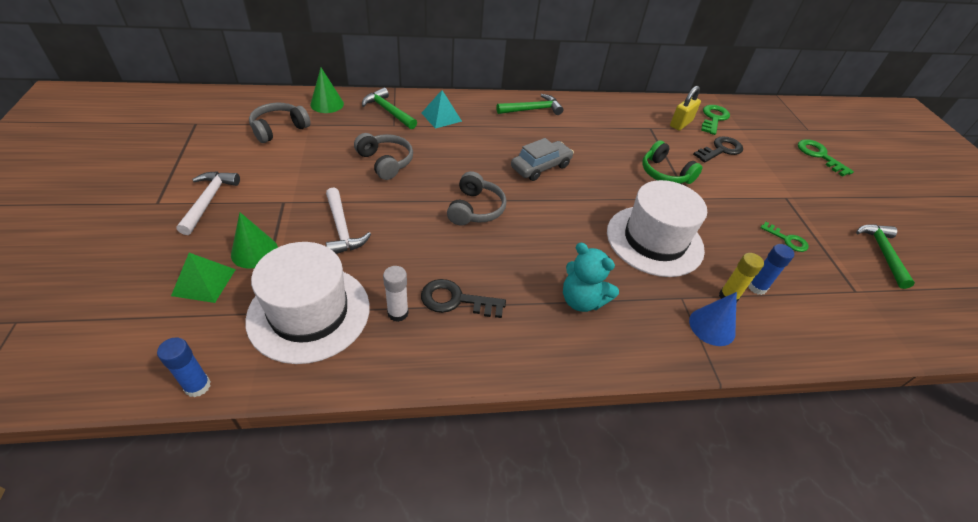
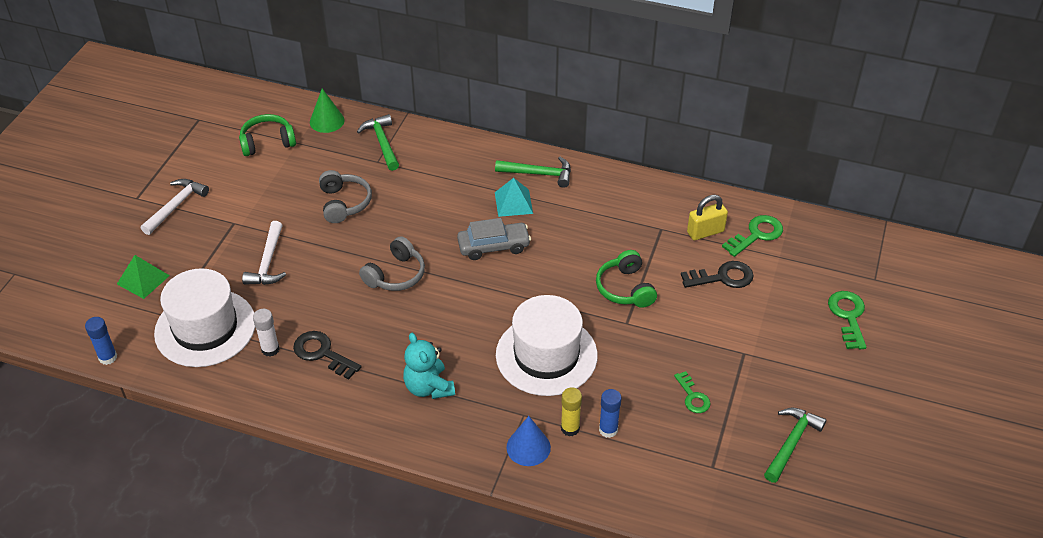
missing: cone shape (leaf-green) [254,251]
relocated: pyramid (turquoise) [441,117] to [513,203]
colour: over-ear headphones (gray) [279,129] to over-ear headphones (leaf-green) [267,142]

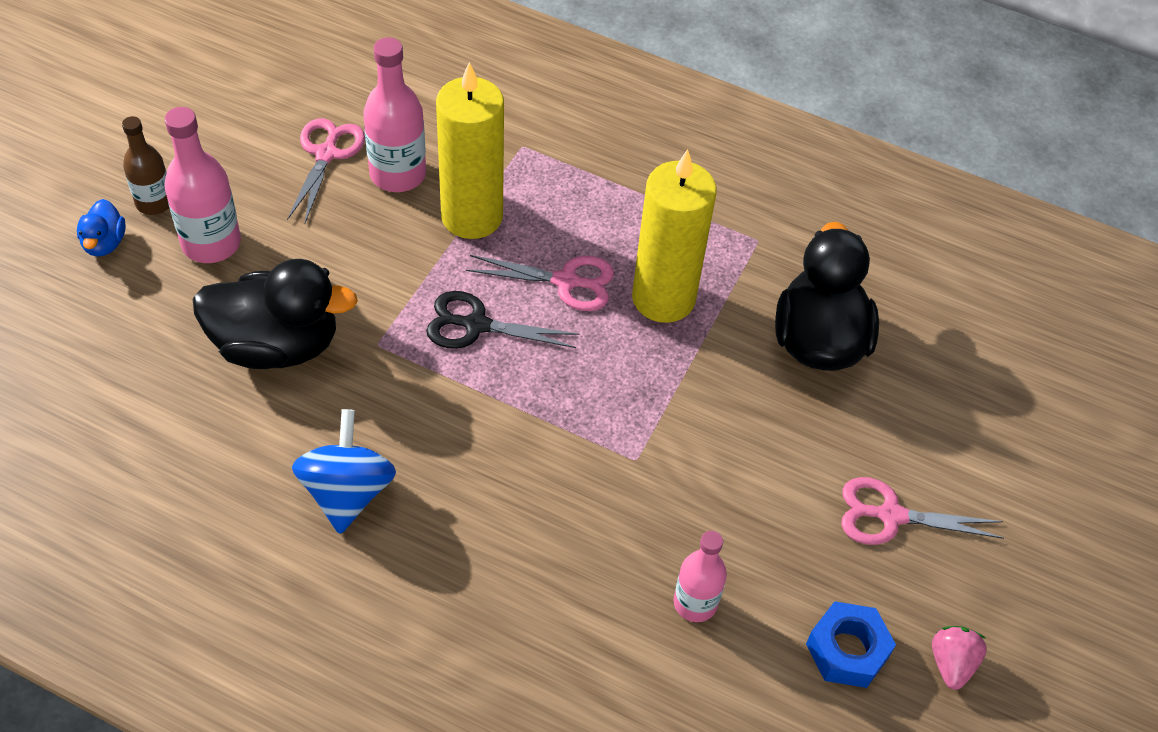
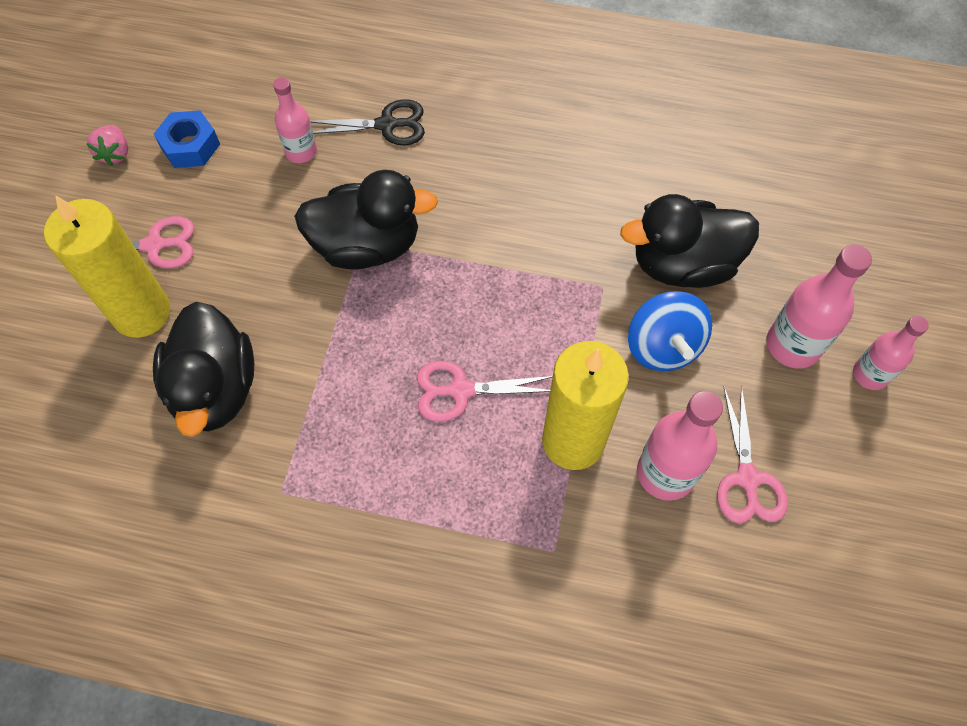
missing: toy duck (cobalt) [104,243]
appeared: toy duck (jet-black) [367,246]
relocated: whirligig (cobalt) [347,492] to [663,347]; pair of scissors (jet-black) [476,325] to [386,125]; candle (bright yellow) [663,298] to [141,312]
colour: flask (dark brown) [154,202] to flask (rose-pink) [870,374]

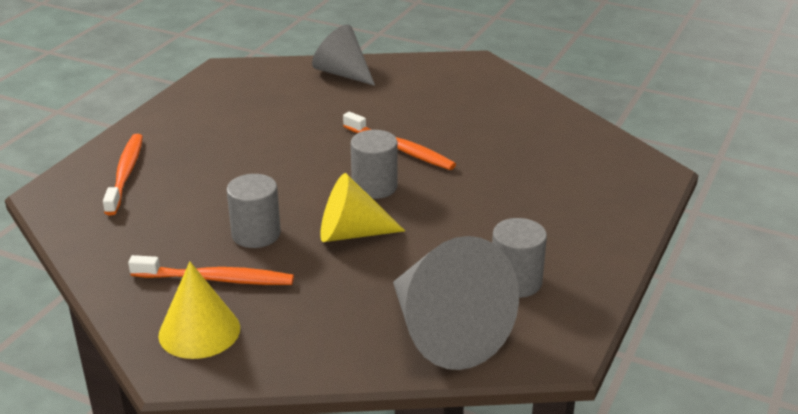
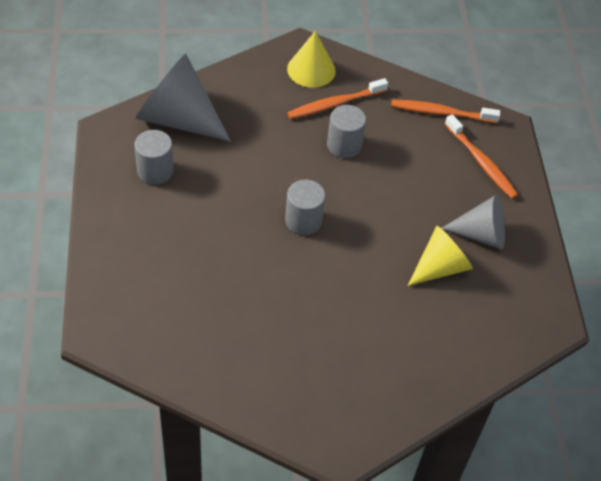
relocated: cone shape (gray) [342,73] to [481,234]; cone shape (bright yellow) [351,233] to [440,267]; tooth brush (bright orange) [400,148] to [441,113]

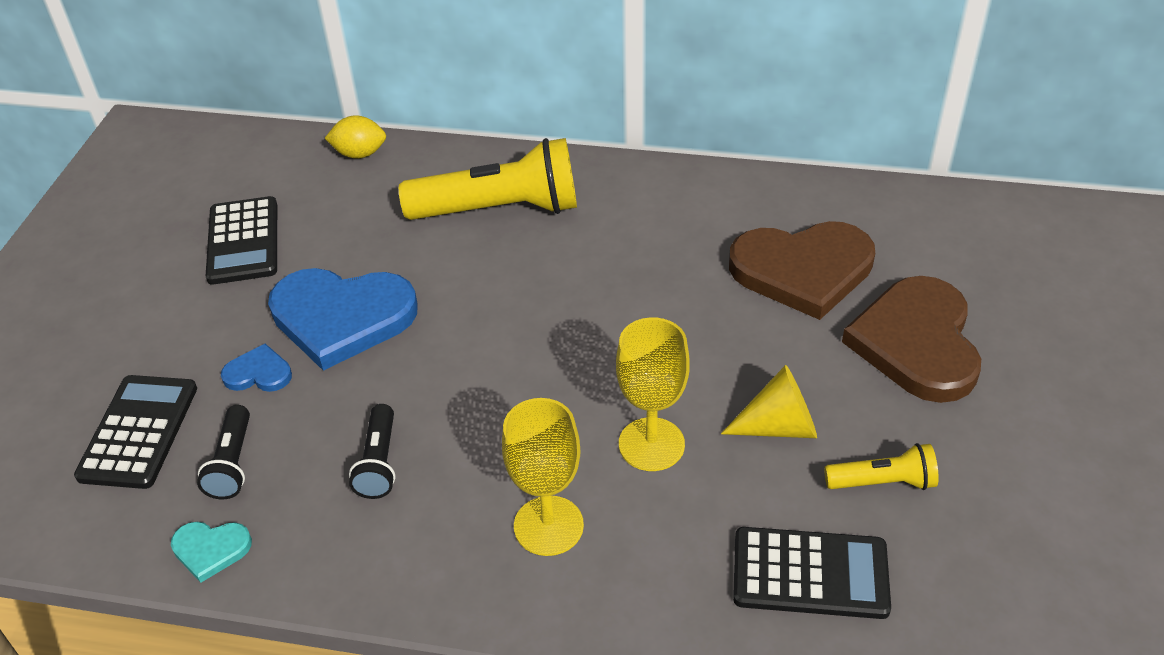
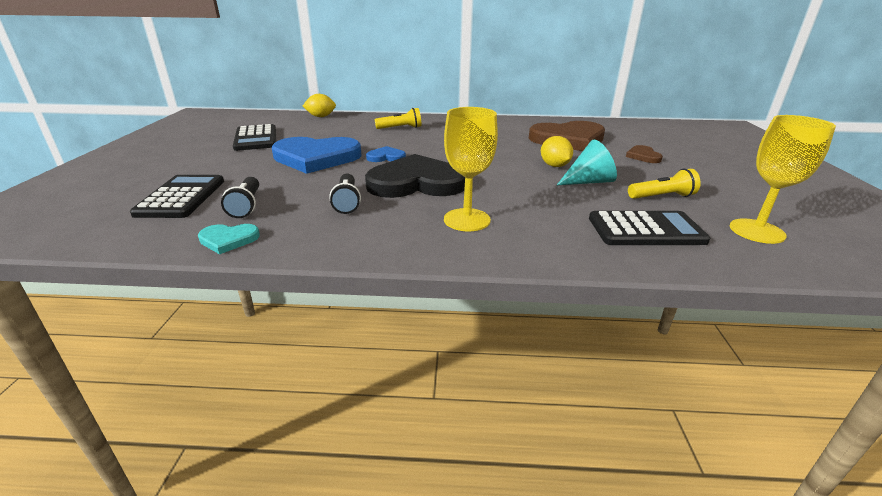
appeared: heart shape (jet-black) [416,183]; toy lemon (bright yellow) [554,166]
relocated: heart shape (cobalt) [258,373] to [386,157]; goblet (bright yellow) [651,444] to [756,231]
colour: cone shape (bright yellow) [779,426] to cone shape (turquoise) [588,182]
size: pocket torch (bright yellow) [500,209] = [400,128] x0.49; heart shape (dark brown) [916,343] = [643,156] x0.45

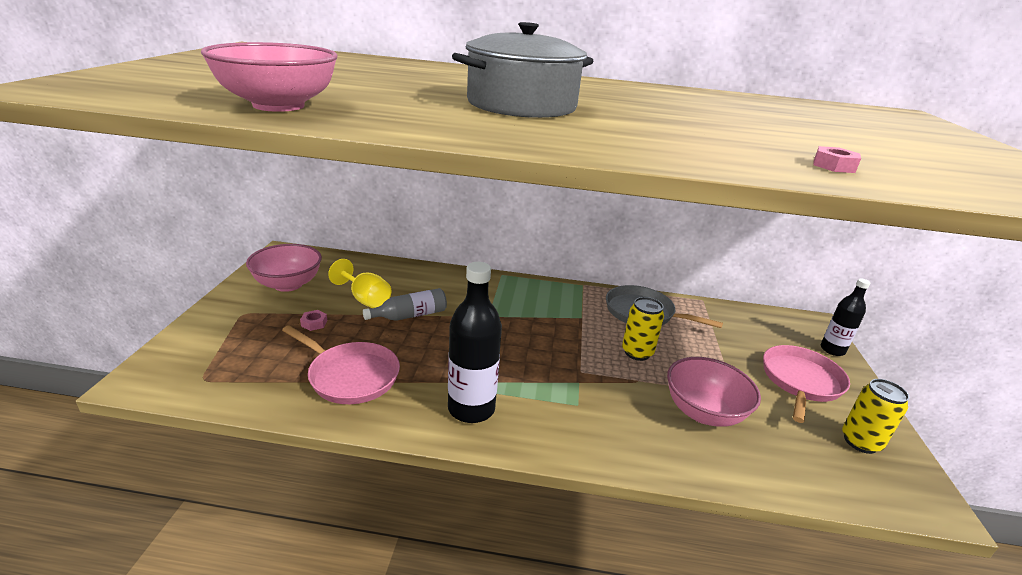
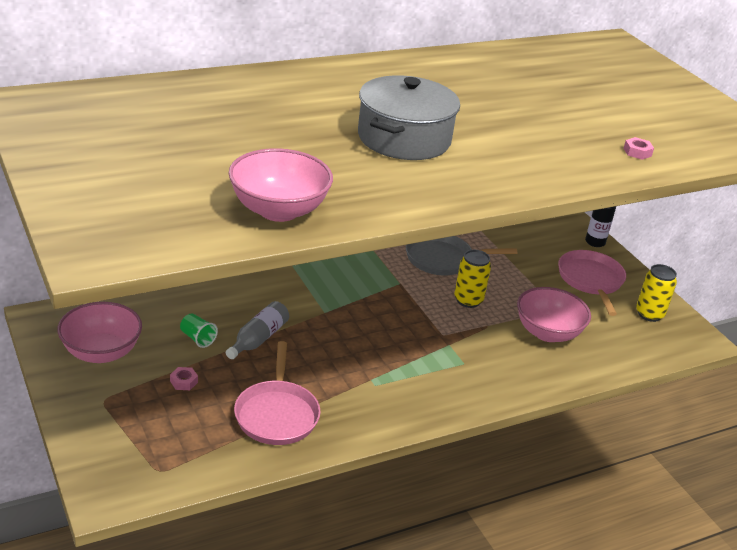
missing: flask (jet-black) [471,409]
exchanged: goblet (bright yellow) [365,299] to beaker (leaf-green) [197,338]
spun: skillet (rose-pink) [350,376] = [277,414] 90 degrees clockwise

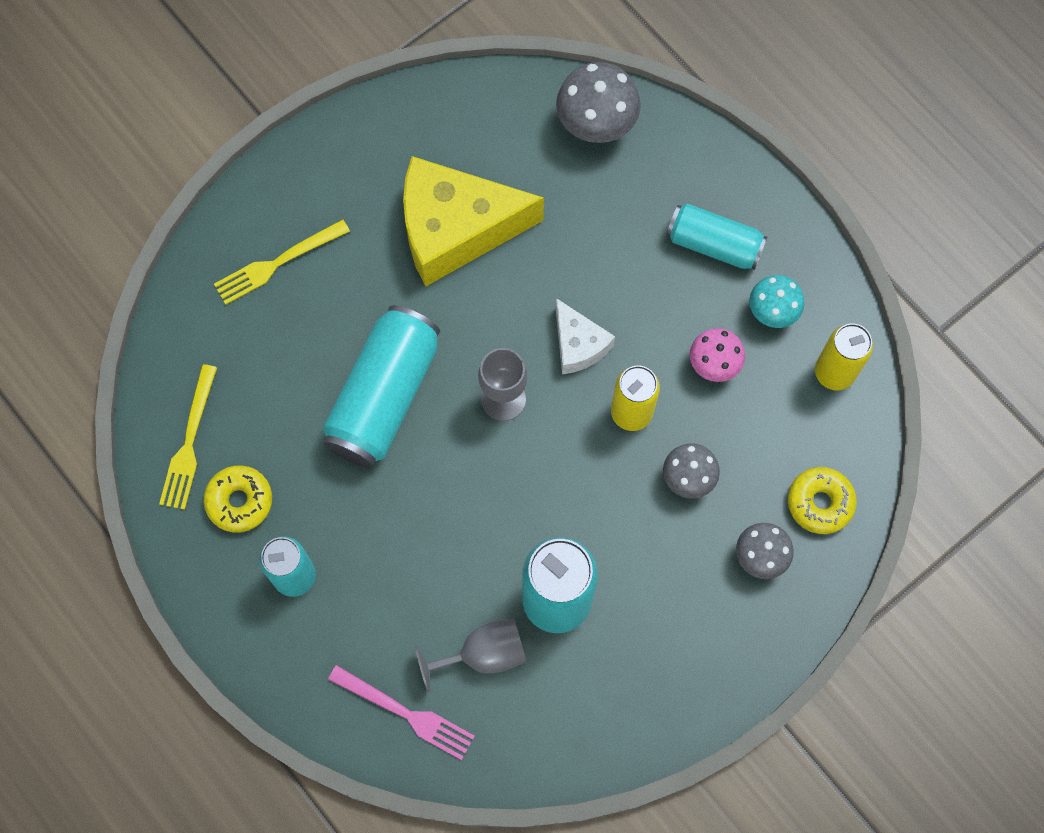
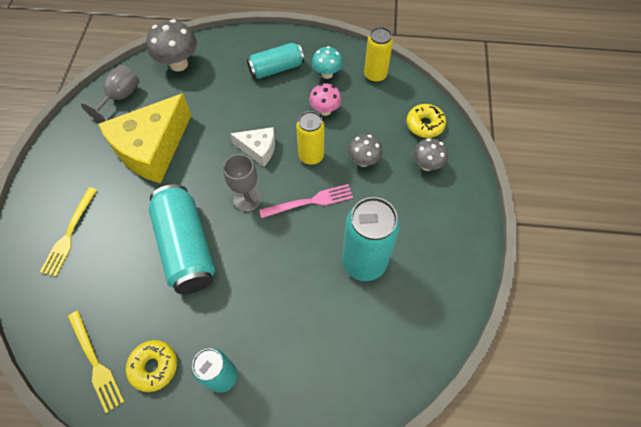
relocated: dinner fork (rose-pink) [407,714] to [311,201]; goblet (gray) [483,654] to [120,97]

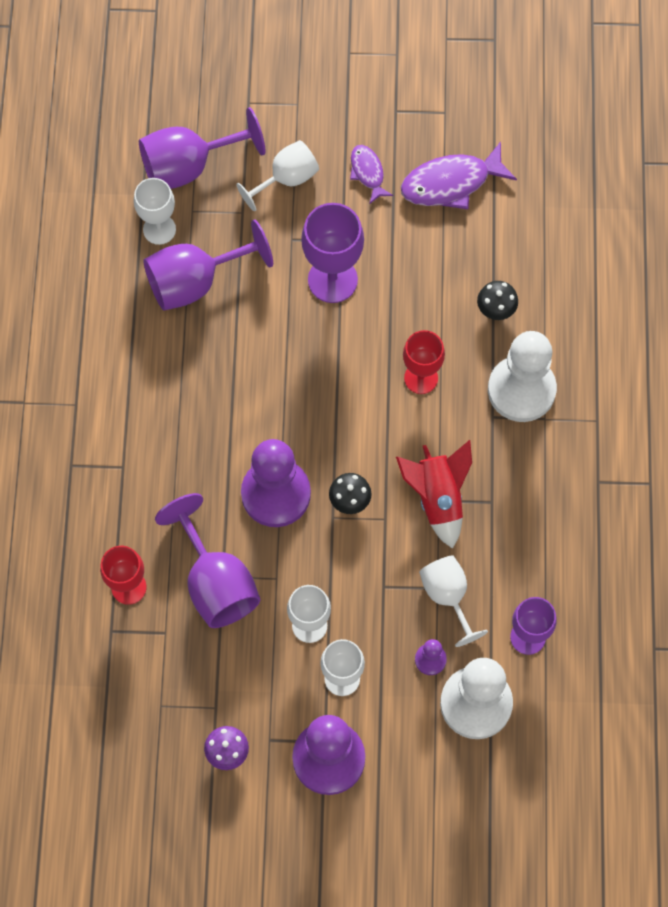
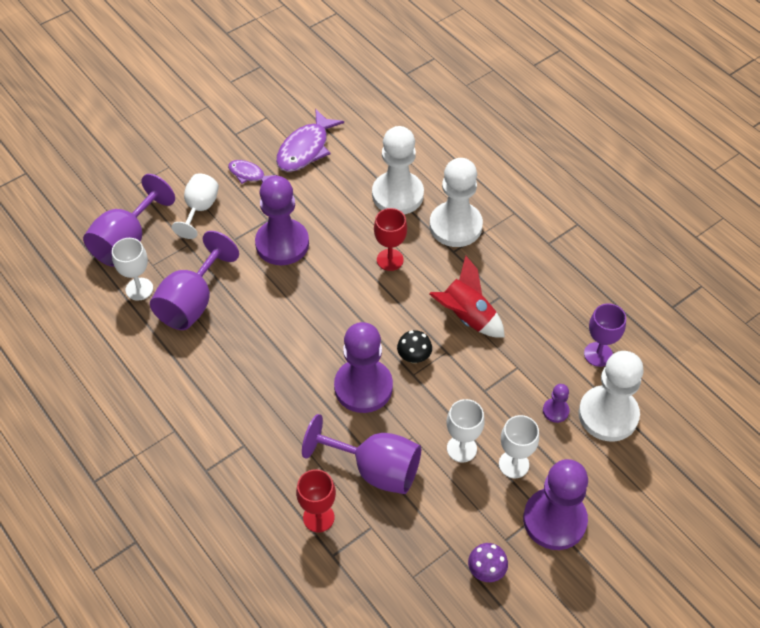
missing: goblet (pure white) [448,596]
exchanged: goblet (violet) [332,280] to game pawn (violet) [282,244]; toadstool (jet-black) [496,309] to game pawn (pure white) [397,195]

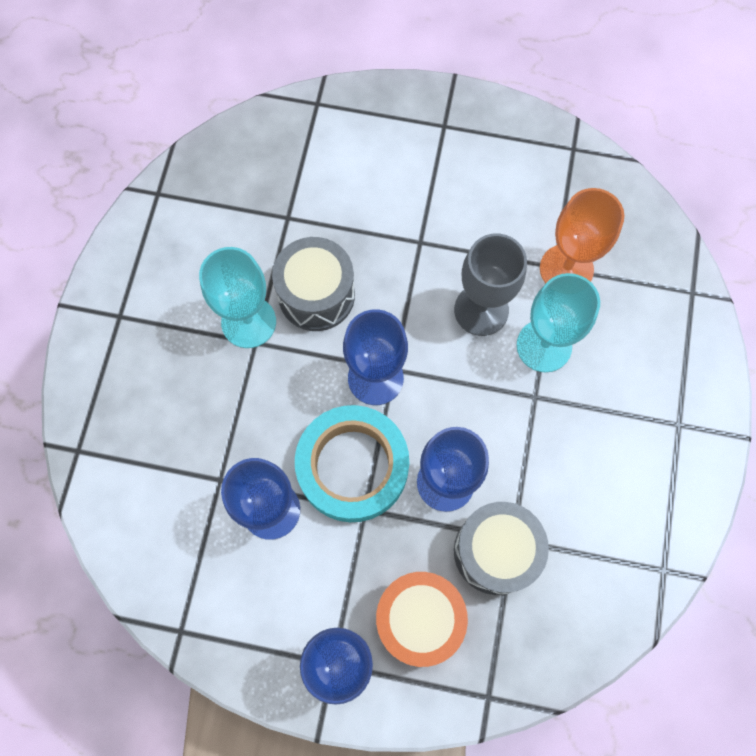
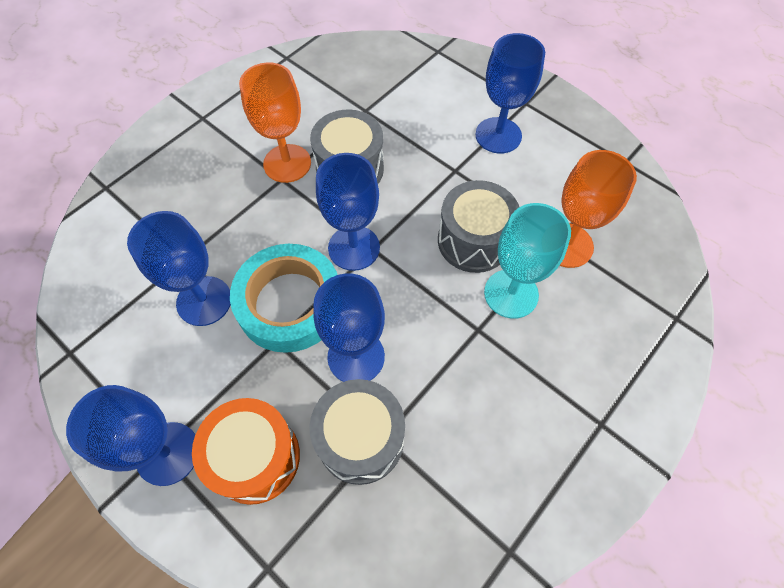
appeared: goblet (cobalt) [498,135]
exchanged: goblet (gray) [481,310] to snare drum (gray) [473,241]
colour: goblet (turquoise) [248,322] to goblet (bright orange) [287,163]

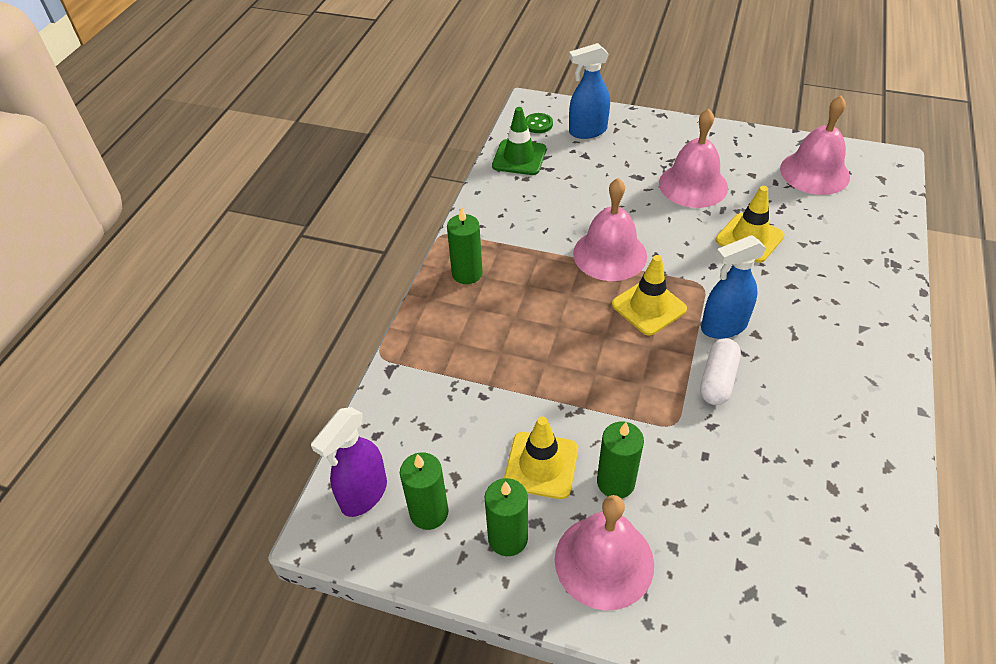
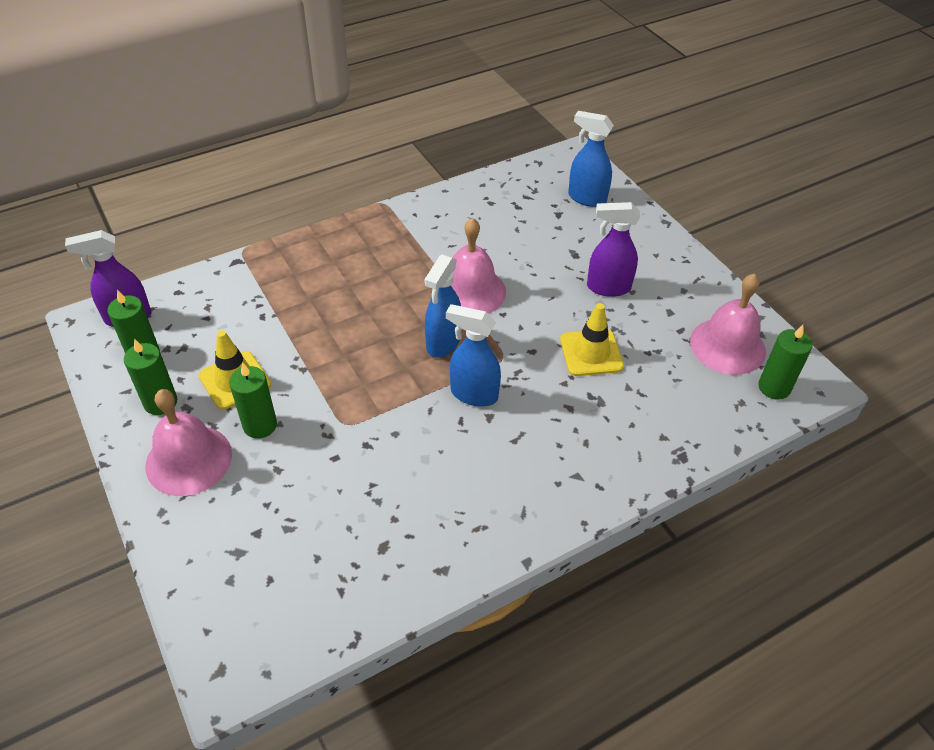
missing: road cone (leaf-green) [519,158]; button (leaf-green) [538,124]; pill shape (pure white) [717,380]
relocated: candle (leaf-green) [467,273] to [774,387]
exchanged: road cone (bright yellow) [649,307] to sprayer (cobalt) [443,343]; school bell (rose-pink) [693,185] to sprayer (violet) [608,287]

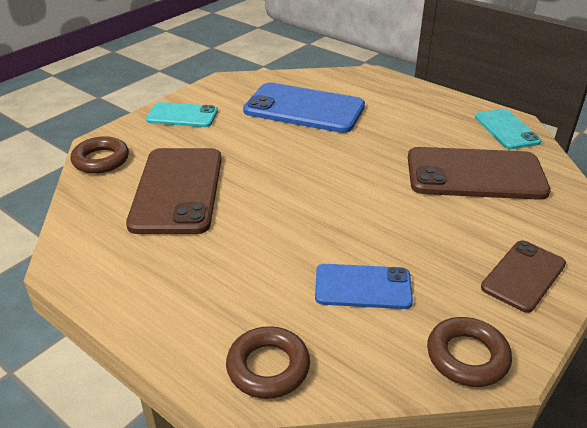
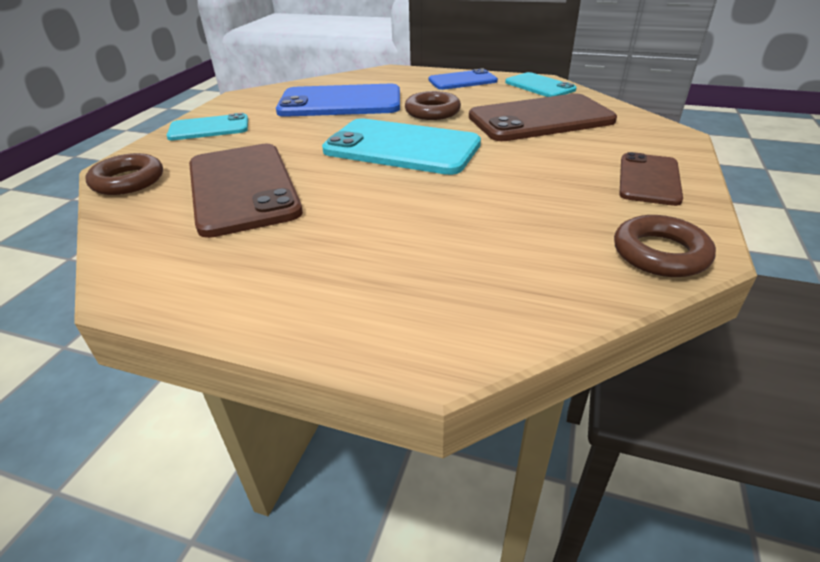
appeared: mobile phone (turquoise) [402,147]
relocated: ring (dark brown) [268,367] to [432,111]; mobile phone (cobalt) [363,287] to [462,81]

